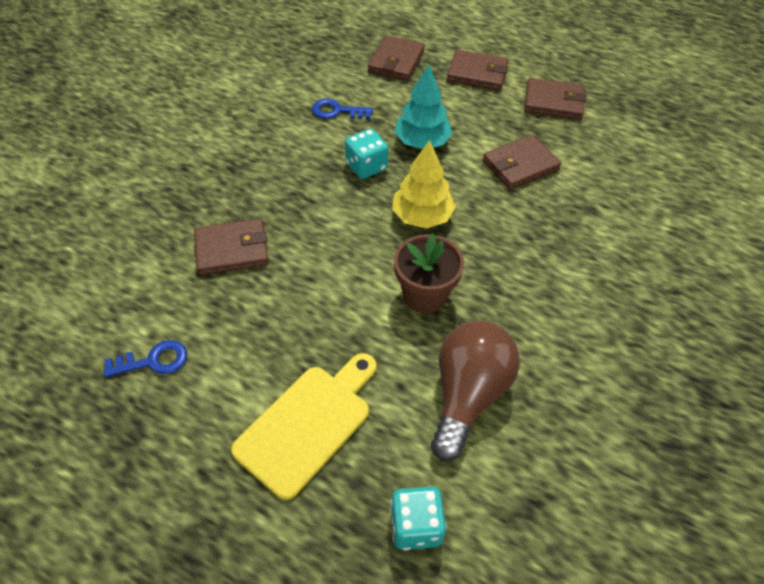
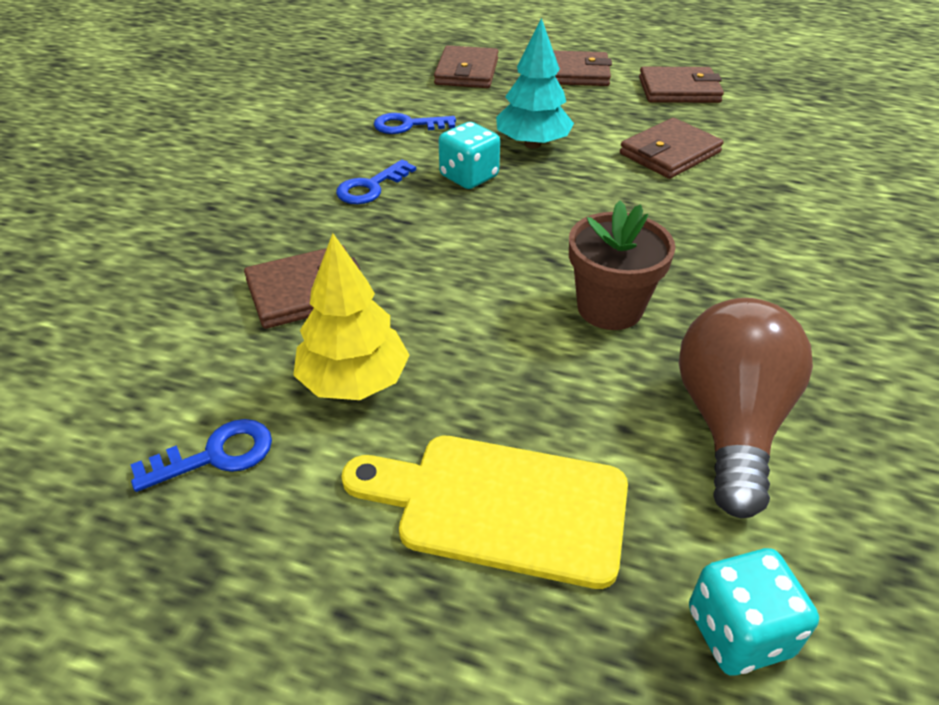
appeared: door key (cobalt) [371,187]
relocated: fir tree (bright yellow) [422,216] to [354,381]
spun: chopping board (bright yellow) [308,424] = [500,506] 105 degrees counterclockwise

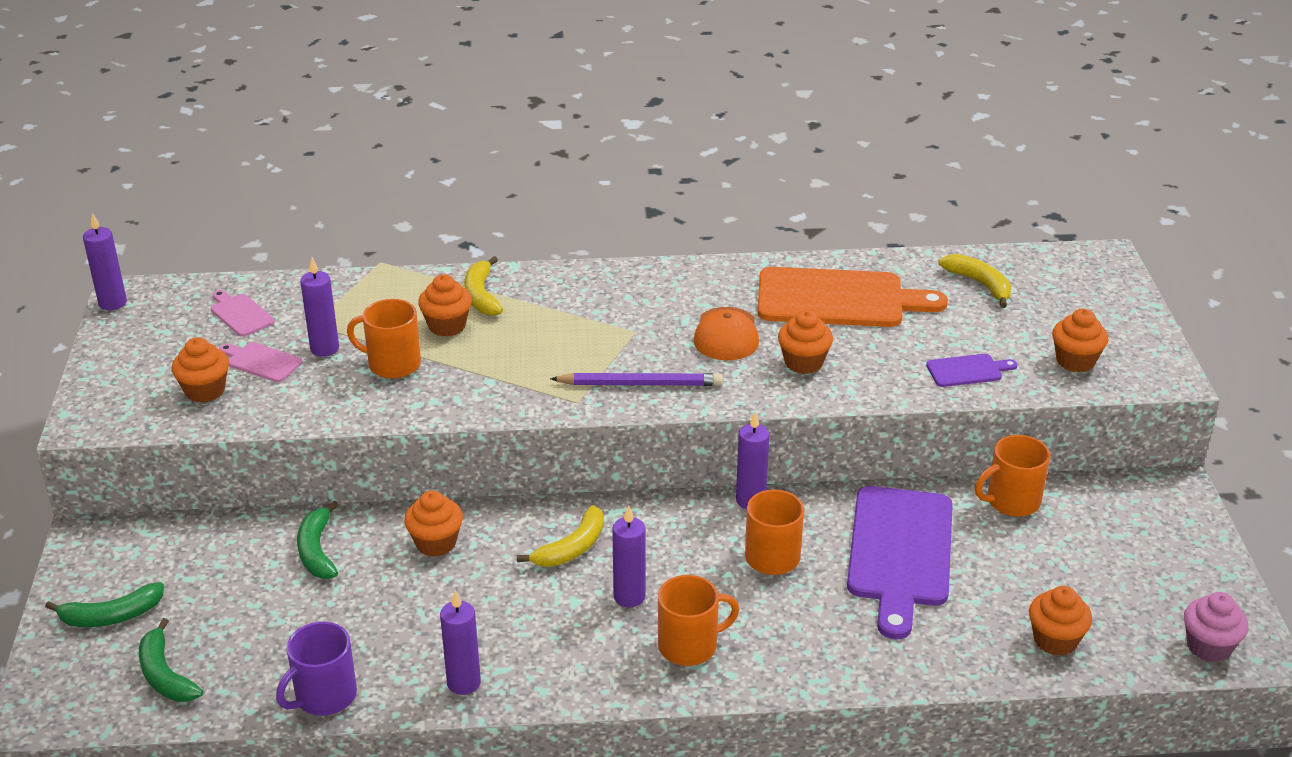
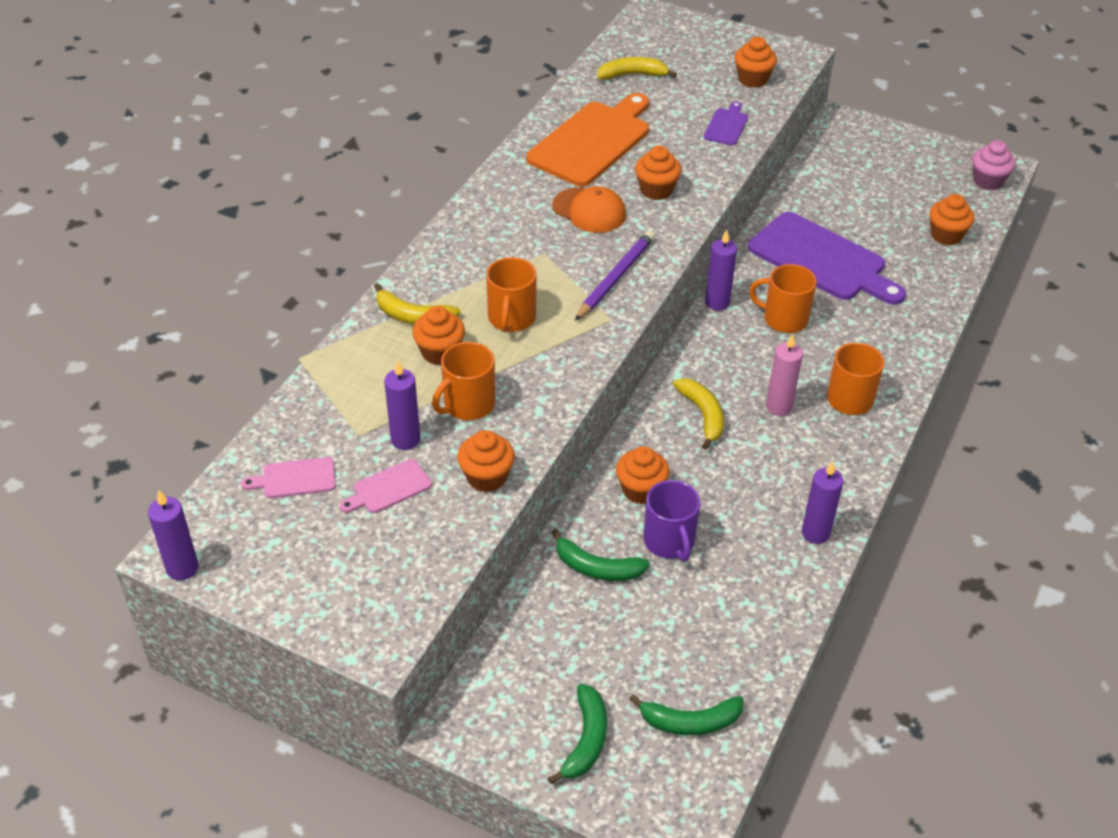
relocated: muffin (bright orange) [205,391] to [486,477]; mug (violet) [324,696] to [669,541]; mug (bright orange) [1011,501] to [511,318]
colour: candle (violet) [629,597] to candle (rose-pink) [779,407]

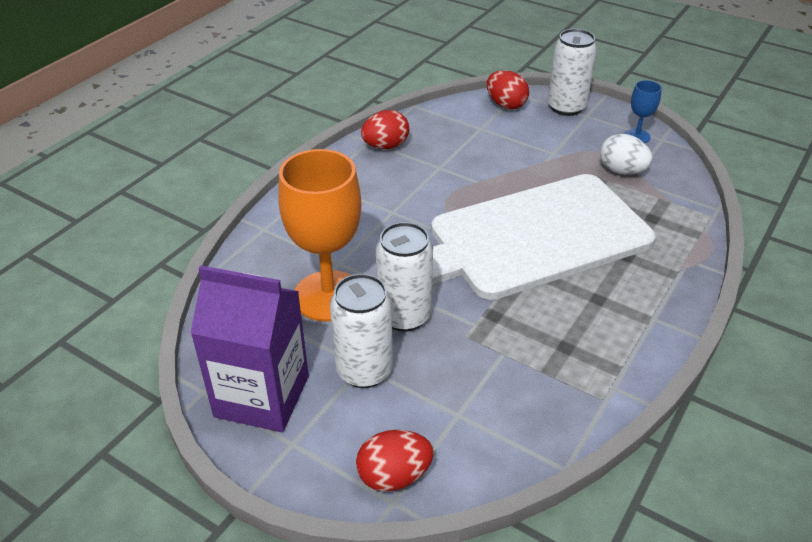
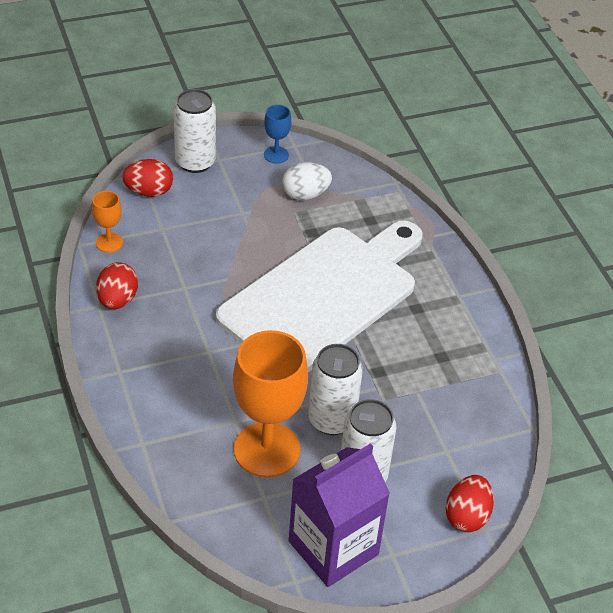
appeared: goblet (bright orange) [109,242]
spun: chopping board (pure white) [531,238] = [324,296] 150 degrees counterclockwise

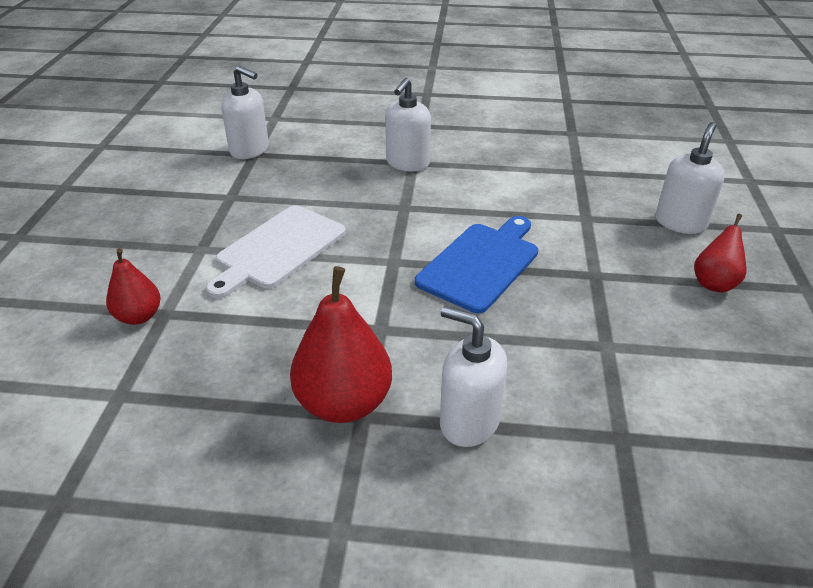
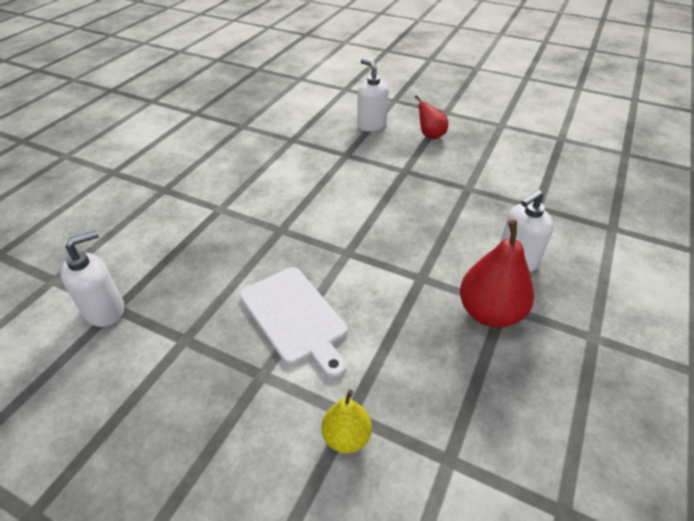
missing: pump bottle (pure white) [407,163]; chopping board (cobalt) [481,264]
colour: pear fruit (red) [139,316] to pear fruit (bright yellow) [346,437]

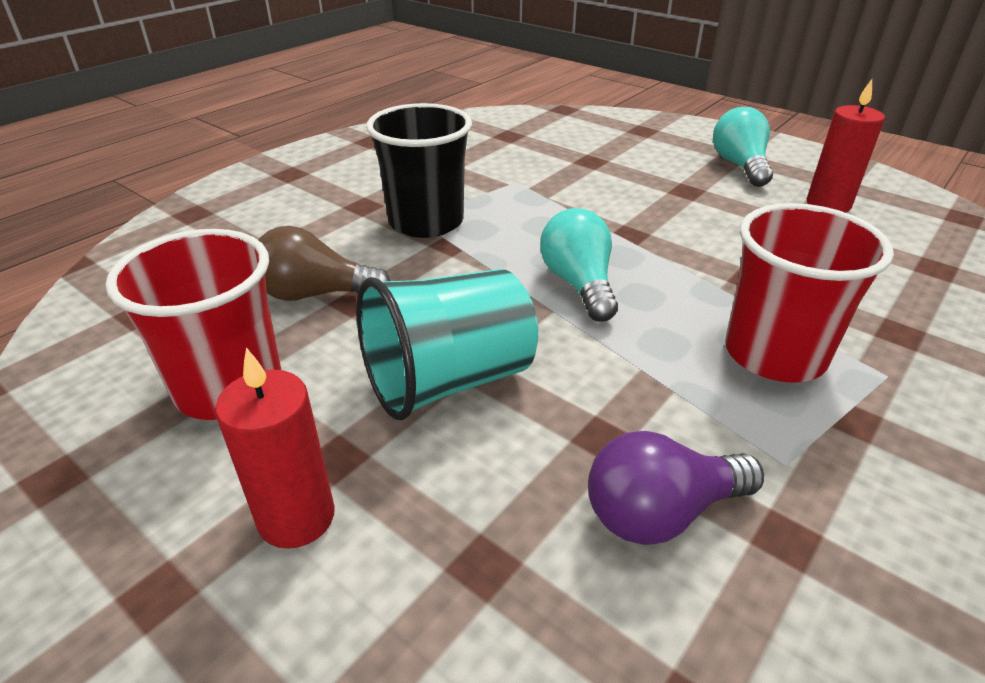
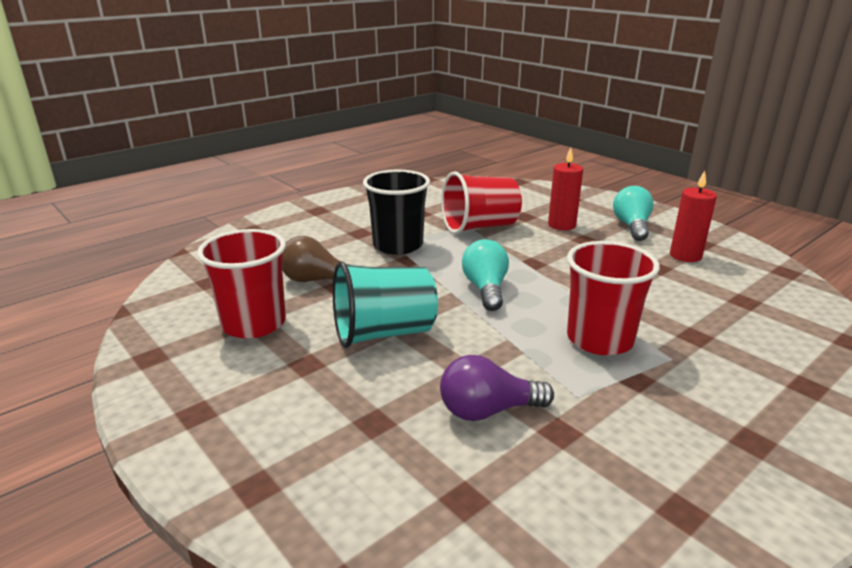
appeared: beaker (red) [480,227]
relocated: candle (red) [296,517] to [561,225]

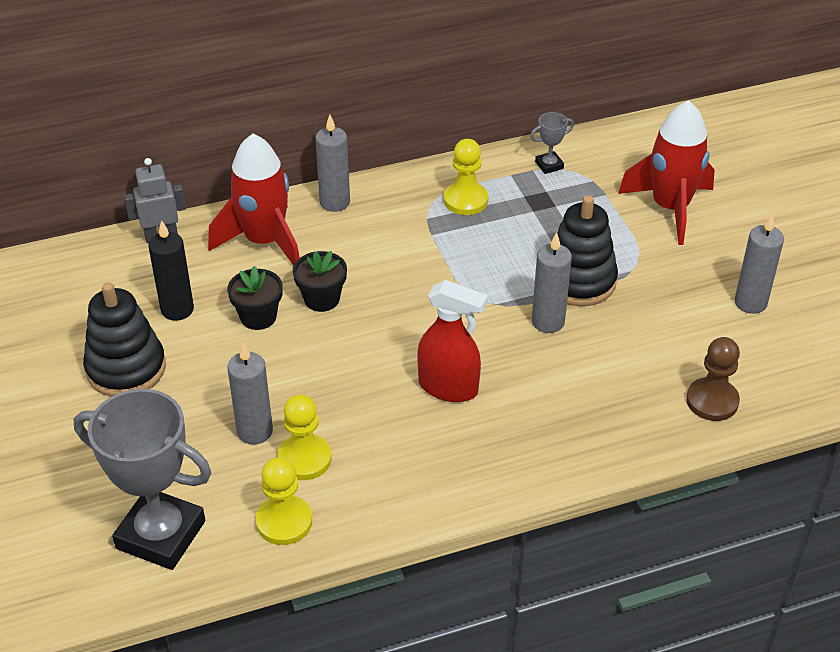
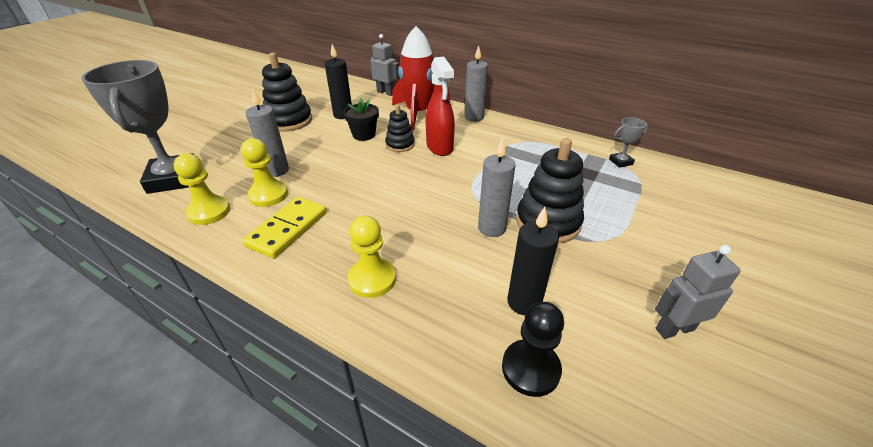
missing: toy rocket (red) [670,208]
appeared: domino tile (bright yellow) [288,229]; candle (jet-black) [524,302]
relocated: sprayer (red) [448,388] to [439,147]; game pawn (bright yellow) [465,200] to [372,279]
exchanged: potted plant (jet-black) [322,299] to stacking rings (jet-black) [400,145]; candle (gray) [750,303] to robot (gray) [674,329]
colour: game pawn (dark brown) [712,401] to game pawn (jet-black) [530,369]
spun: trophy (gray) [549,165] = [620,162] 45 degrees counterclockwise

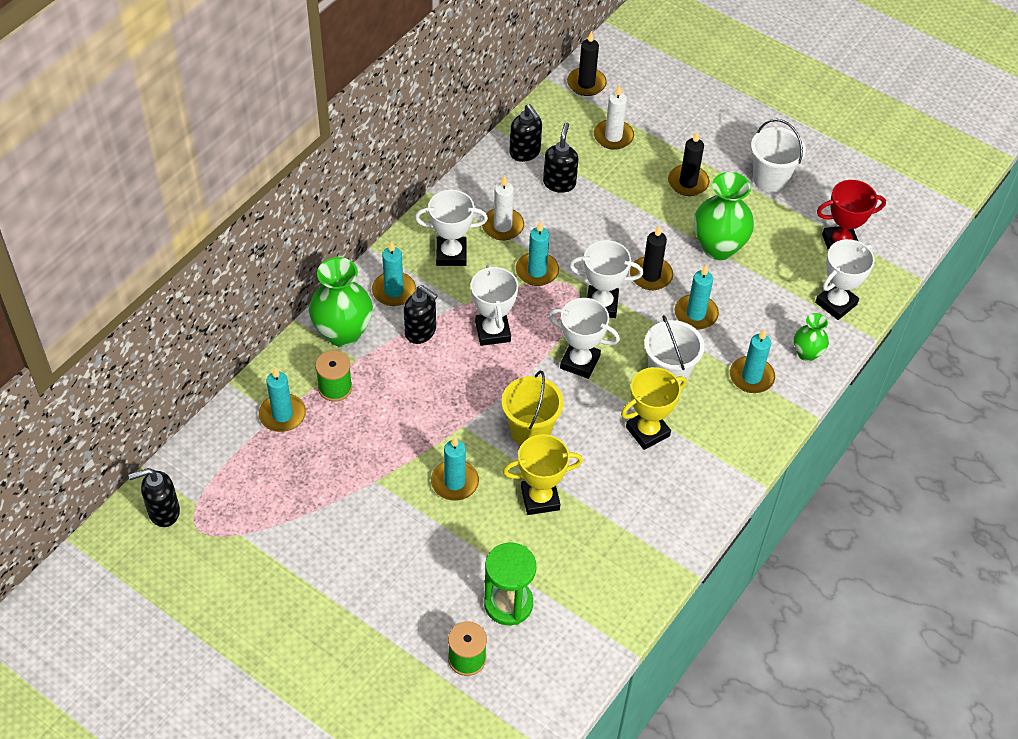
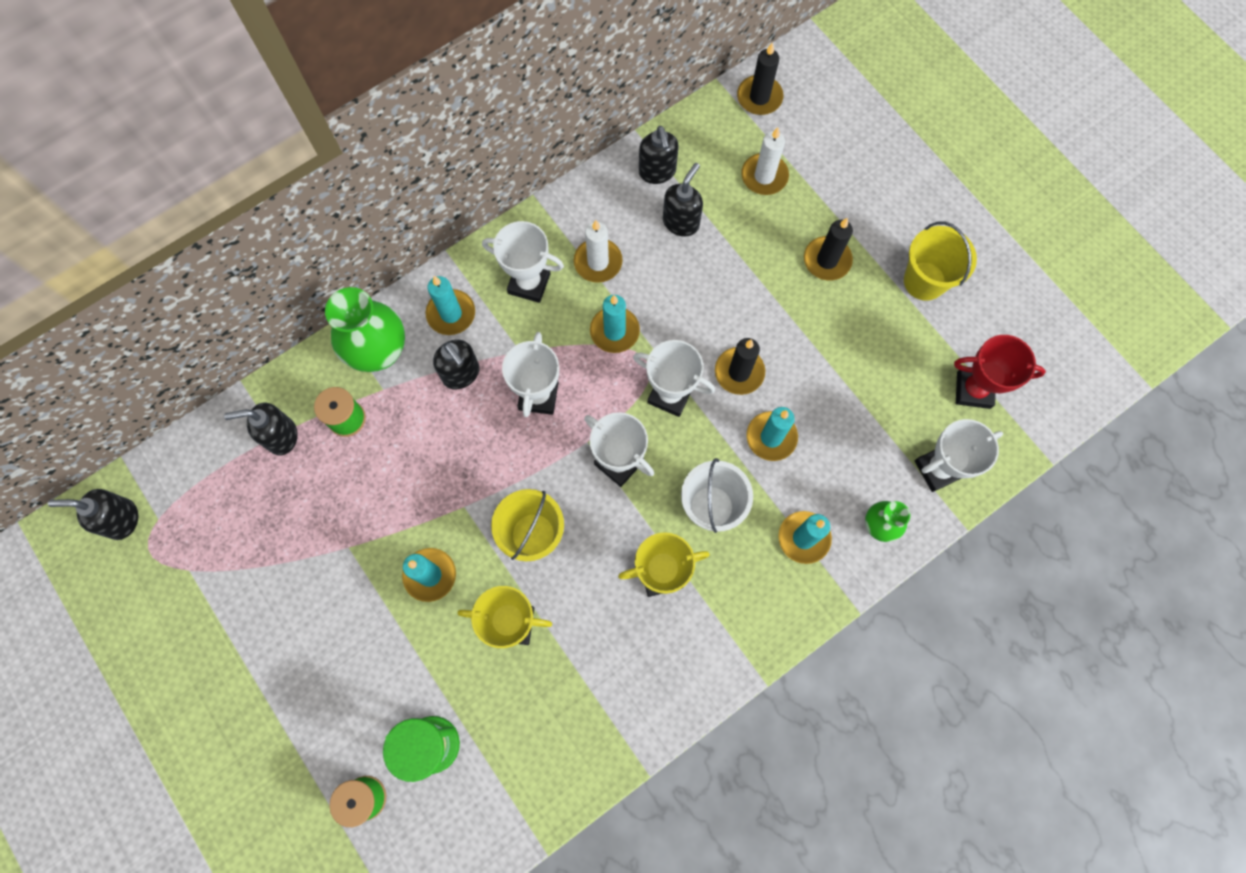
missing: vase (leaf-green) [718,247]
exchanged: candle (turquoise) [282,415] to pump bottle (jet-black) [281,436]
colour: bucket (pure white) [770,179] to bucket (bright yellow) [924,281]

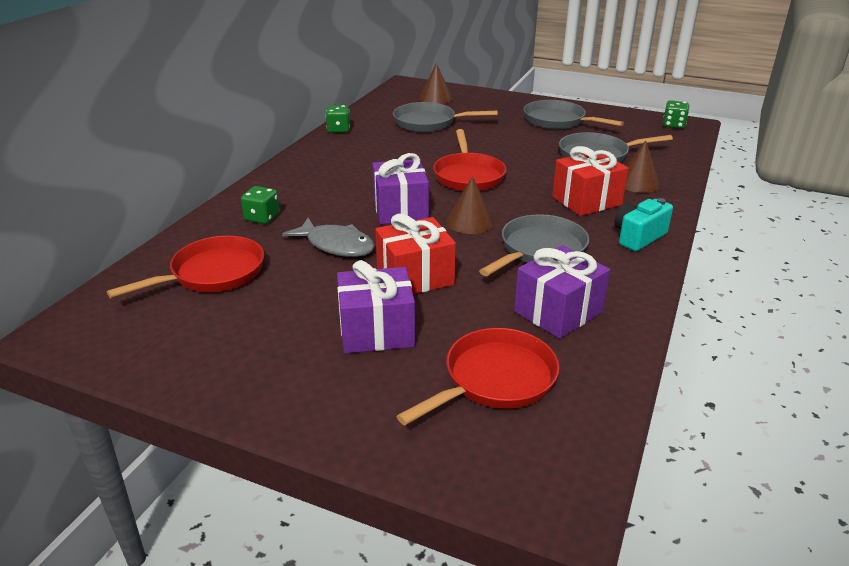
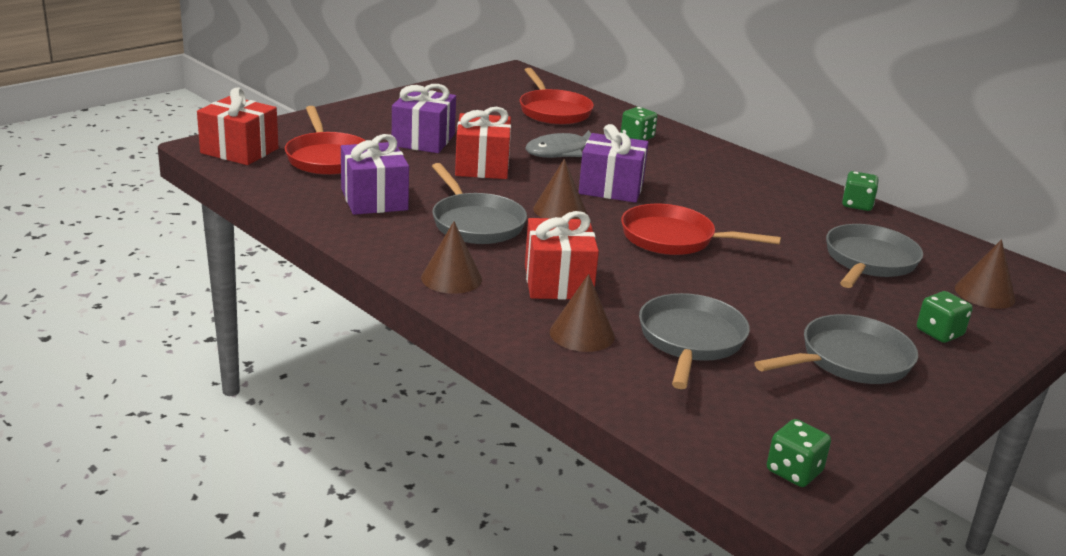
appeared: gift (red) [239,151]; dice (leaf-green) [939,333]
exchanged: compact camera (turquoise) [638,237] to cone shape (dark brown) [451,278]

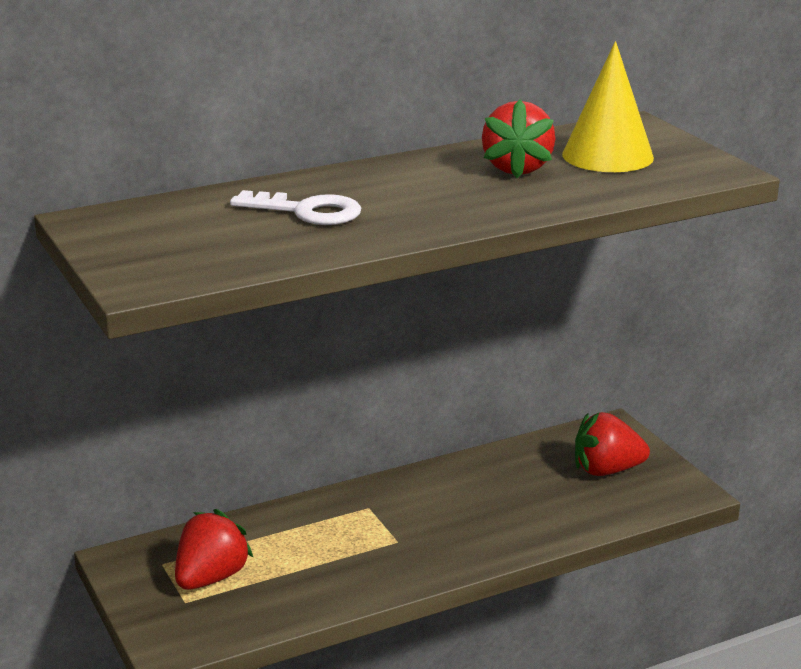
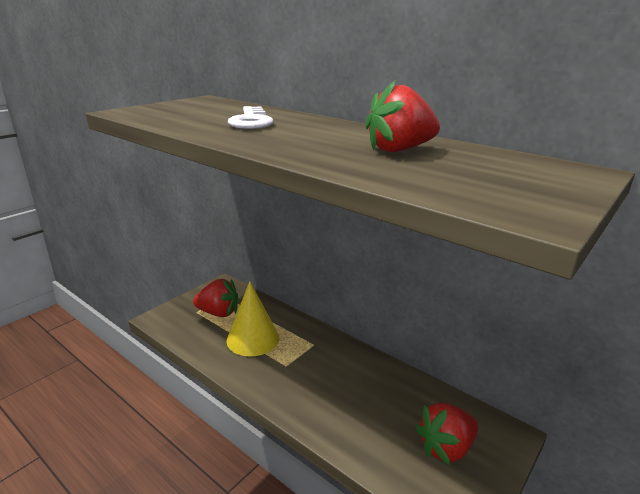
relocated: cone shape (bright yellow) [607,156] to [253,339]
spun: strawberry (red) [606,470] = [446,448] 90 degrees counterclockwise

